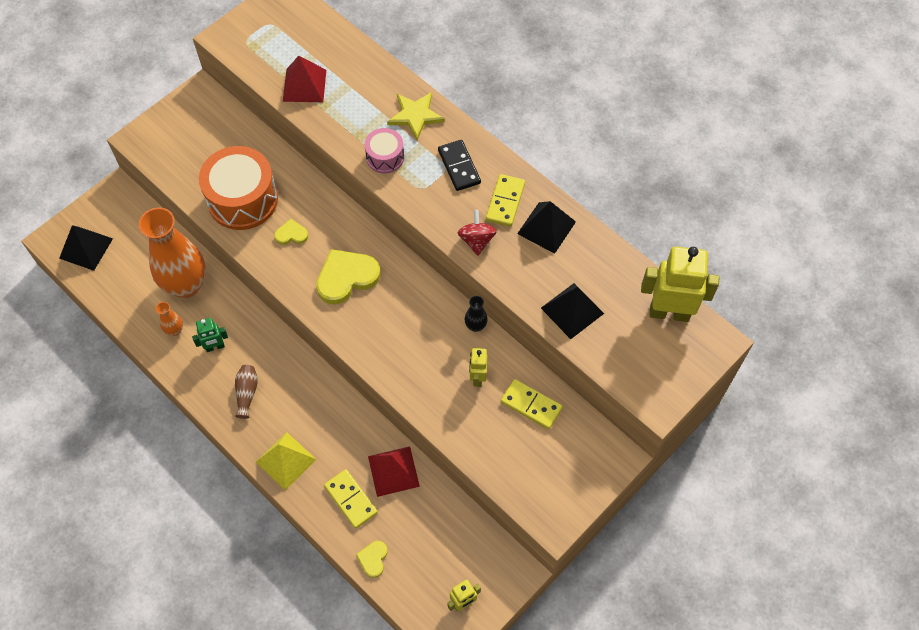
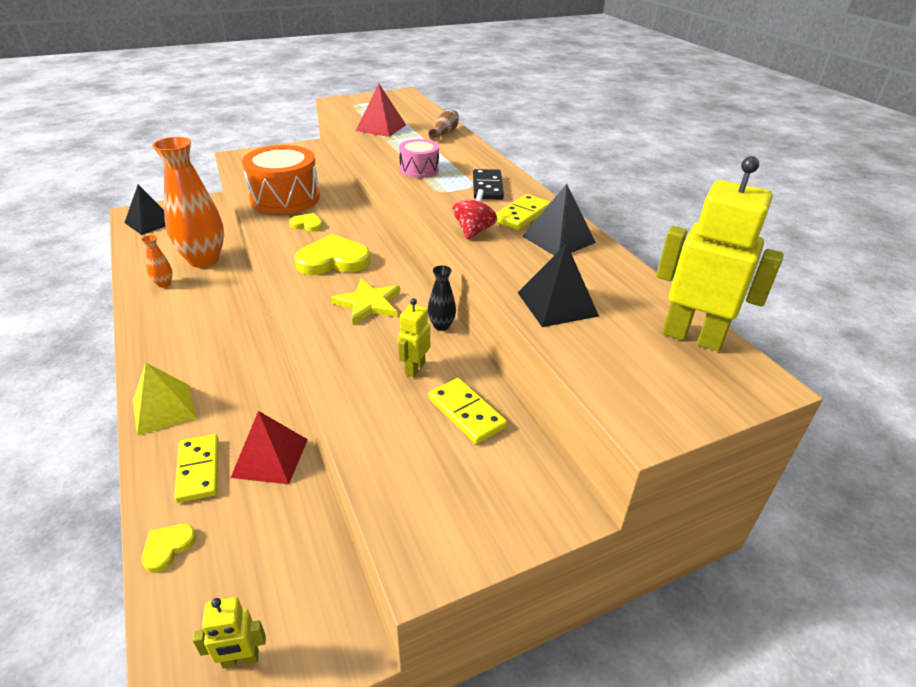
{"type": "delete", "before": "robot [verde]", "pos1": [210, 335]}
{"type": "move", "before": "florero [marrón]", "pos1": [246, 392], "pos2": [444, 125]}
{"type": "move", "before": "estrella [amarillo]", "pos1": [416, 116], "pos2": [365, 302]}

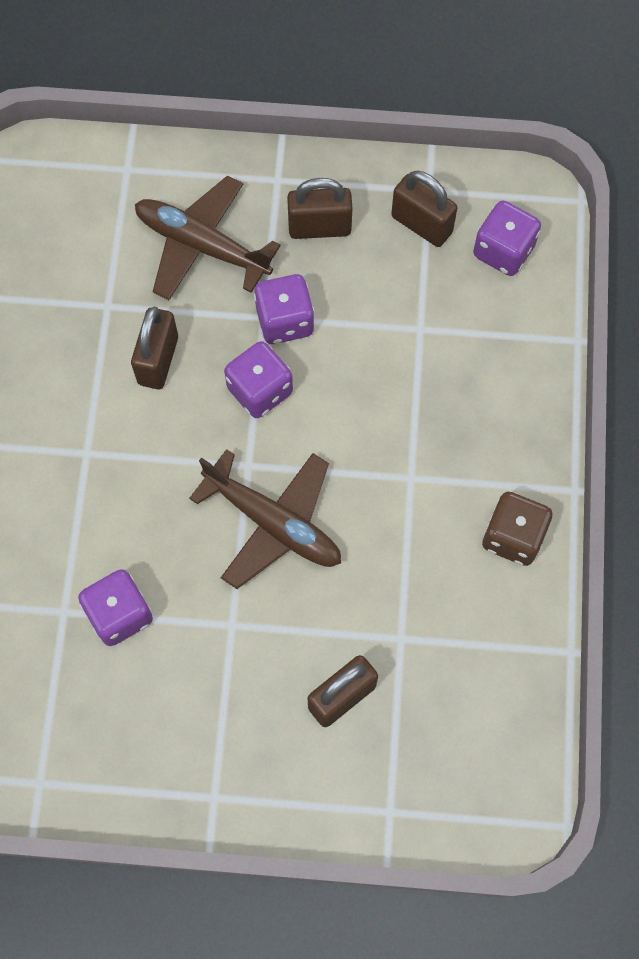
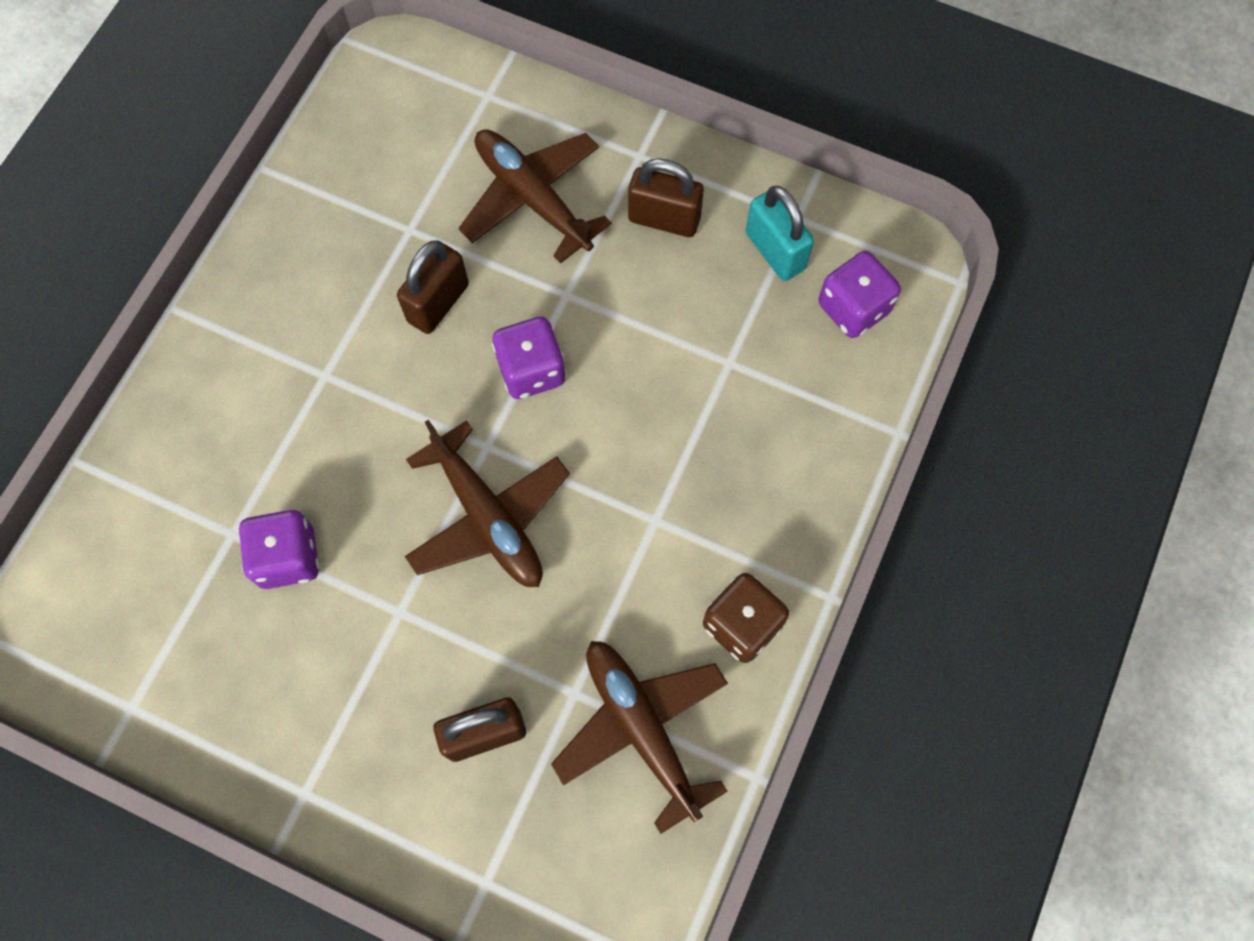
{"type": "delete", "before": "dado [morado]", "pos1": [284, 309]}
{"type": "recolor", "before": "candado [marrón]", "after": "candado [turquesa]", "pos1": [424, 208], "pos2": [780, 233]}
{"type": "insert", "after": "avión [marrón]", "pos2": [639, 737]}

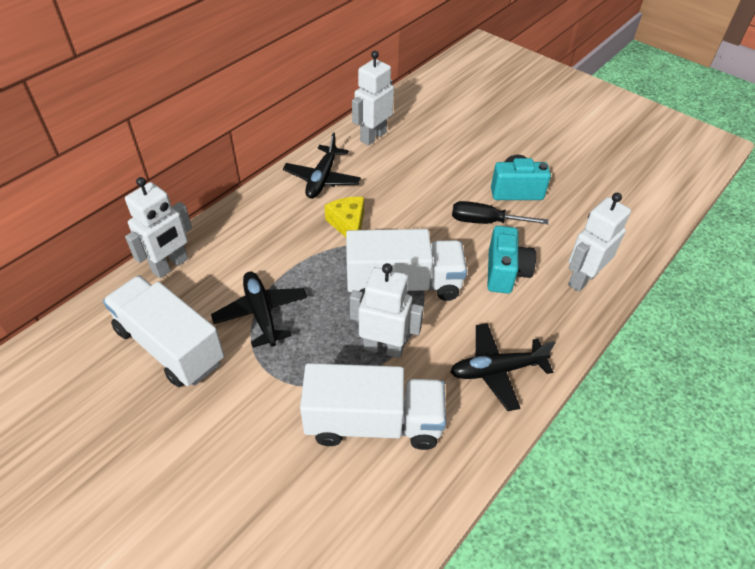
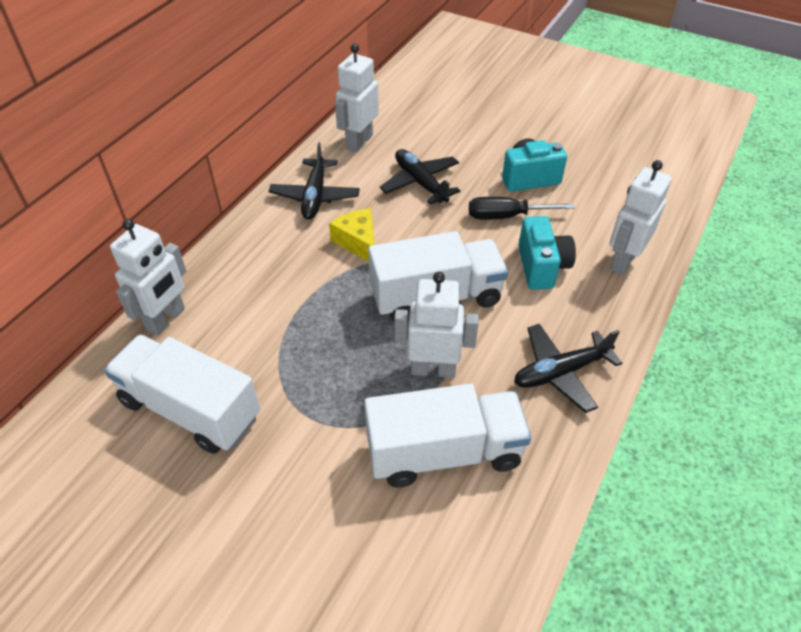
{"type": "move", "before": "avión [negro]", "pos1": [259, 309], "pos2": [420, 177]}

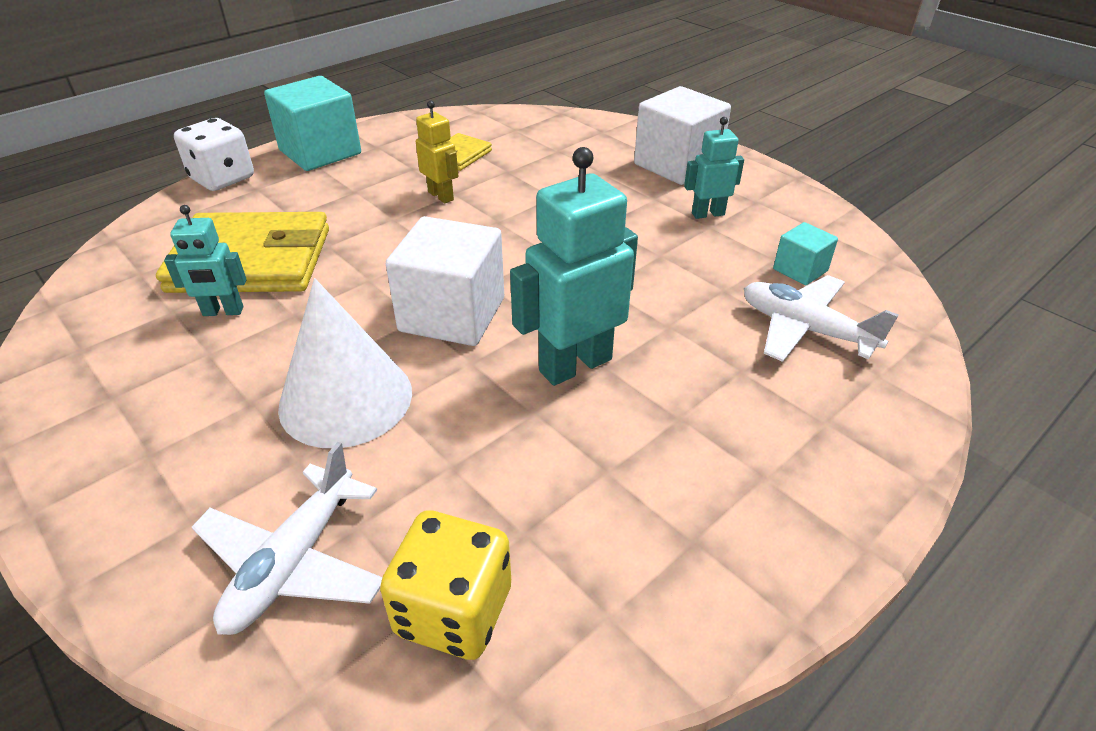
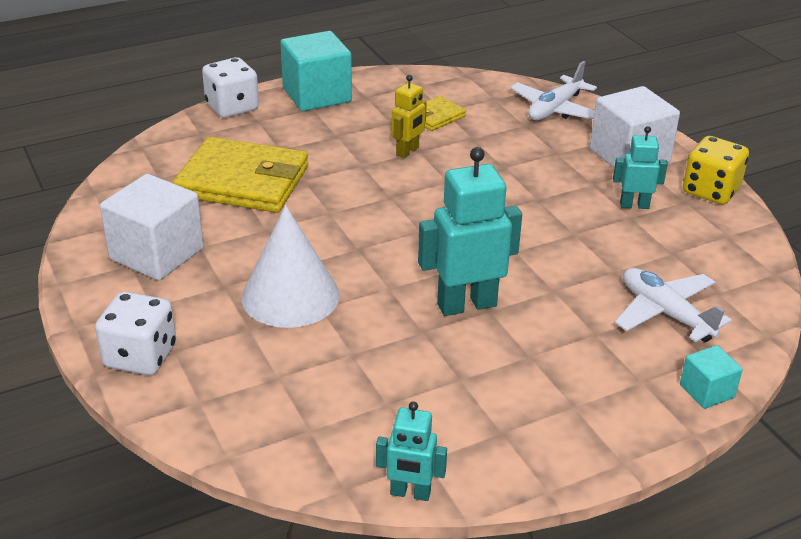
{"type": "move", "before": "robot [turquesa]", "pos1": [205, 260], "pos2": [411, 451]}
{"type": "move", "before": "avión [blanco]", "pos1": [287, 538], "pos2": [553, 90]}
{"type": "move", "before": "dado [amarillo]", "pos1": [445, 585], "pos2": [716, 170]}
{"type": "move", "before": "cubo [blanco]", "pos1": [445, 281], "pos2": [152, 227]}
{"type": "rotate", "before": "robot [amarillo]", "pos1": [437, 152], "pos2": [409, 116], "turn": 60}
{"type": "move", "before": "cubo [turquesa]", "pos1": [805, 253], "pos2": [711, 377]}
{"type": "insert", "after": "dado [blanco]", "pos2": [135, 334]}

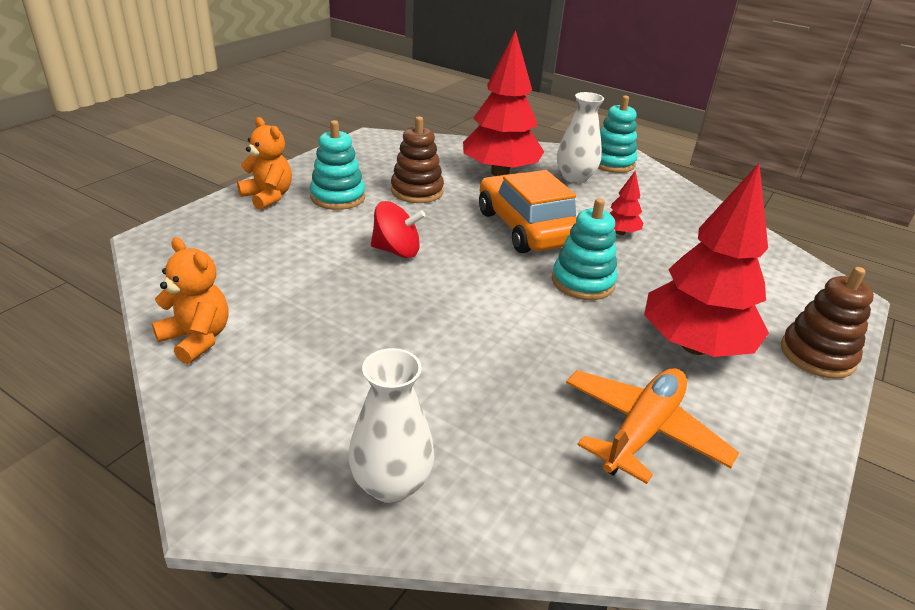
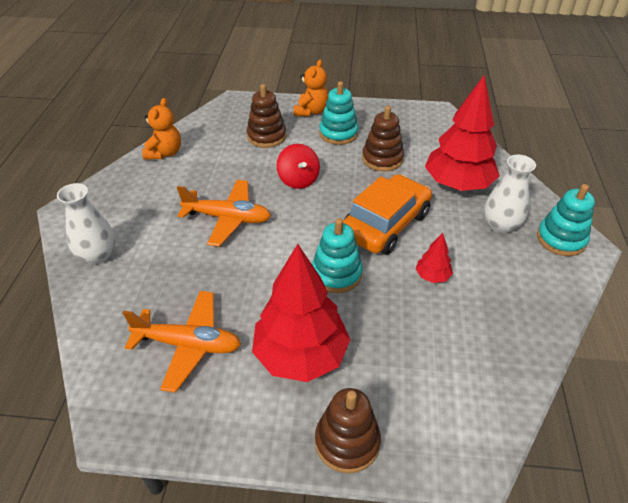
{"type": "insert", "after": "avión [naranja]", "pos2": [224, 213]}
{"type": "insert", "after": "juguete apilable [marrón]", "pos2": [266, 116]}

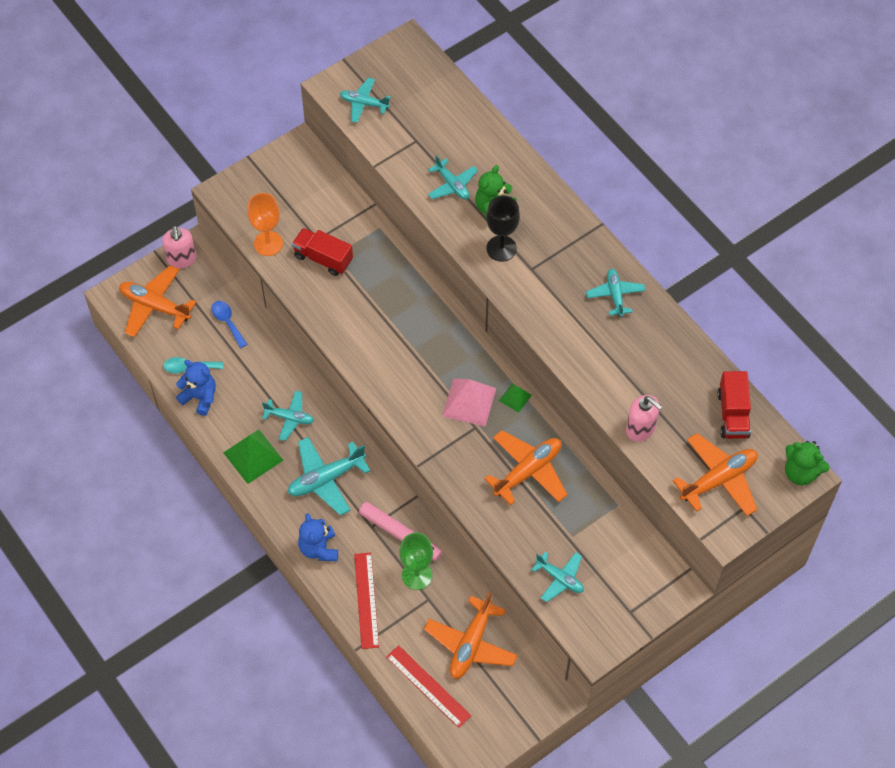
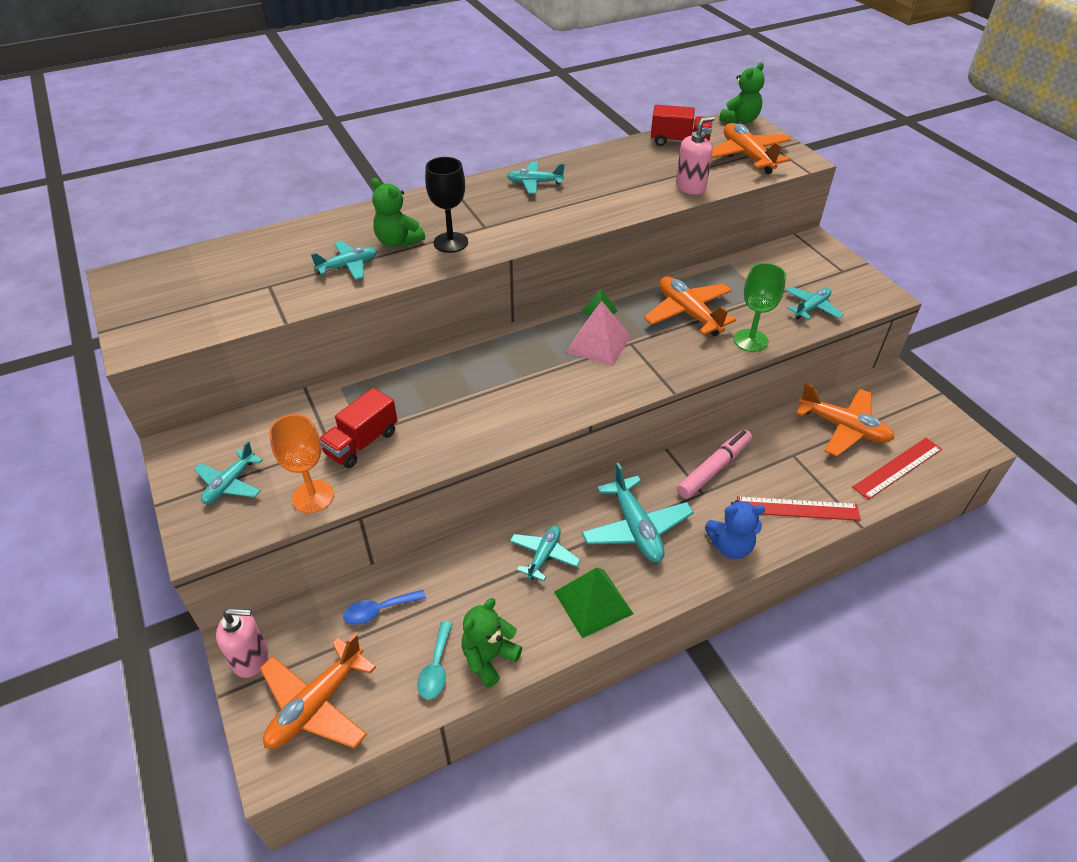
{"type": "recolor", "before": "osito [azul]", "after": "osito [verde]", "pos1": [196, 388], "pos2": [492, 643]}
{"type": "move", "before": "avión [turquesa]", "pos1": [365, 100], "pos2": [228, 472]}
{"type": "move", "before": "copa [verde]", "pos1": [416, 561], "pos2": [760, 307]}

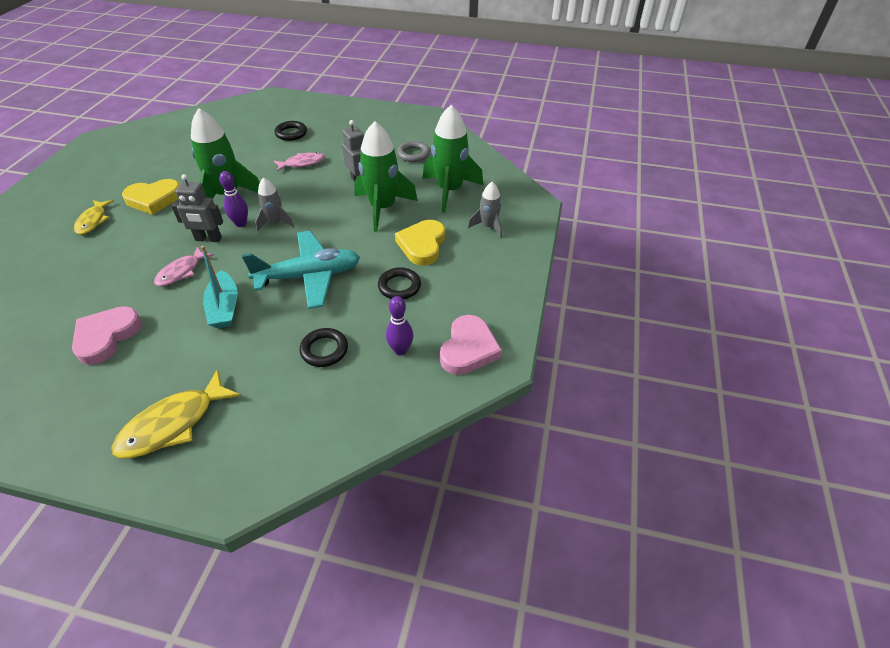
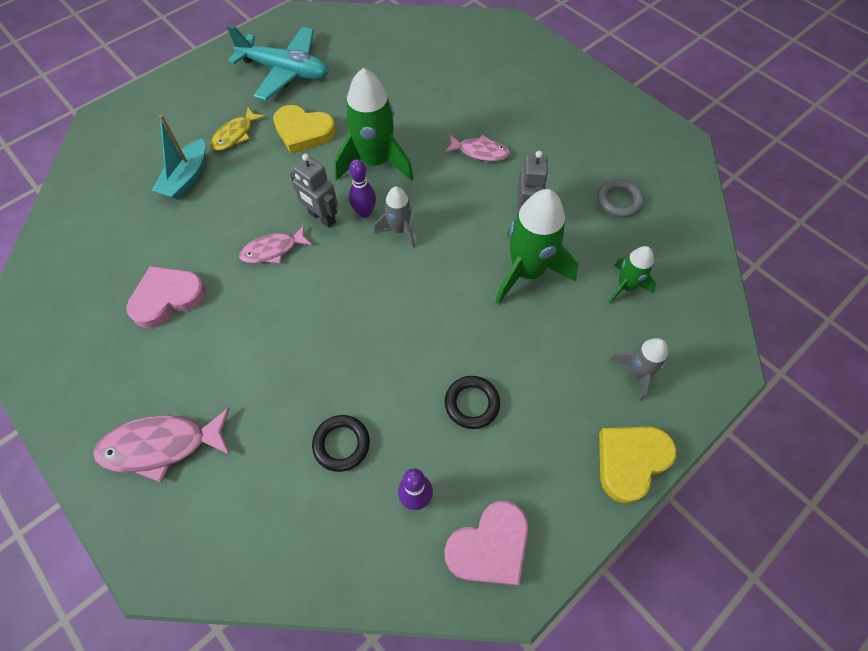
{"type": "recolor", "before": "pez [amarillo]", "after": "pez [rosa]", "pos1": [176, 413], "pos2": [161, 445]}
{"type": "move", "before": "barco [turquesa]", "pos1": [219, 287], "pos2": [178, 157]}
{"type": "move", "before": "avión [turquesa]", "pos1": [301, 270], "pos2": [278, 63]}
{"type": "delete", "before": "anillo [negro]", "pos1": [291, 131]}
{"type": "move", "before": "corazón [amarillo]", "pos1": [420, 242], "pos2": [637, 465]}
{"type": "resize", "before": "cohete [verde]", "pos1": [453, 158], "pos2": [632, 275], "scale": 0.55}

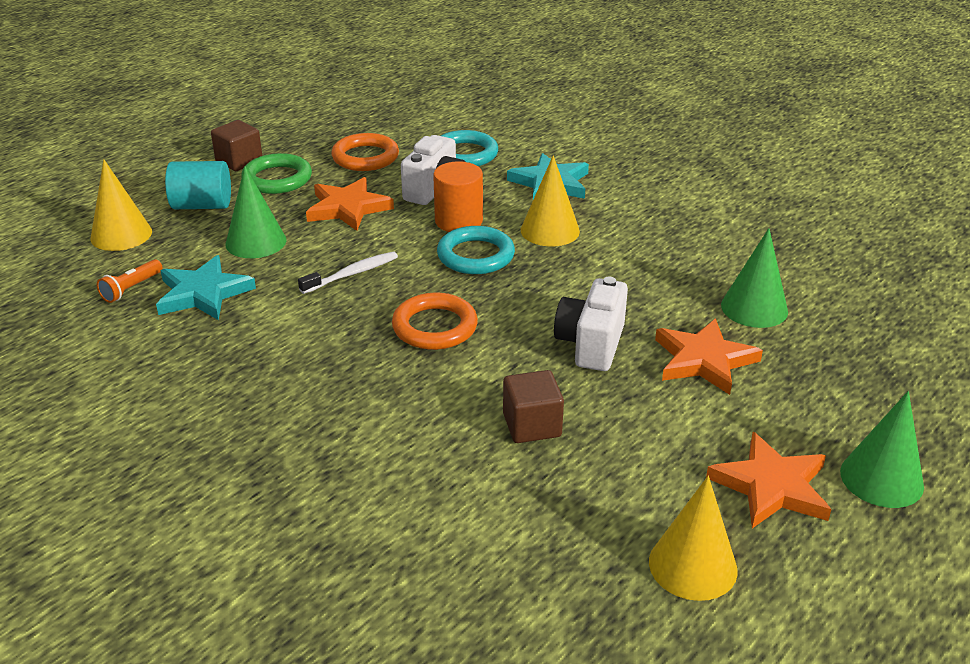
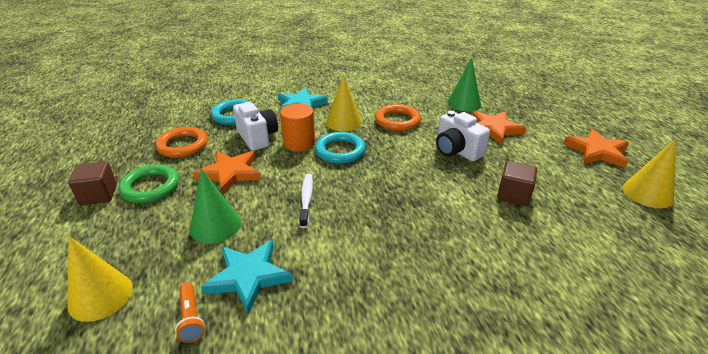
{"type": "delete", "before": "cilindro [turquesa]", "pos1": [198, 185]}
{"type": "move", "before": "anillo [naranja]", "pos1": [435, 321], "pos2": [398, 117]}
{"type": "delete", "before": "cono [verde]", "pos1": [882, 449]}

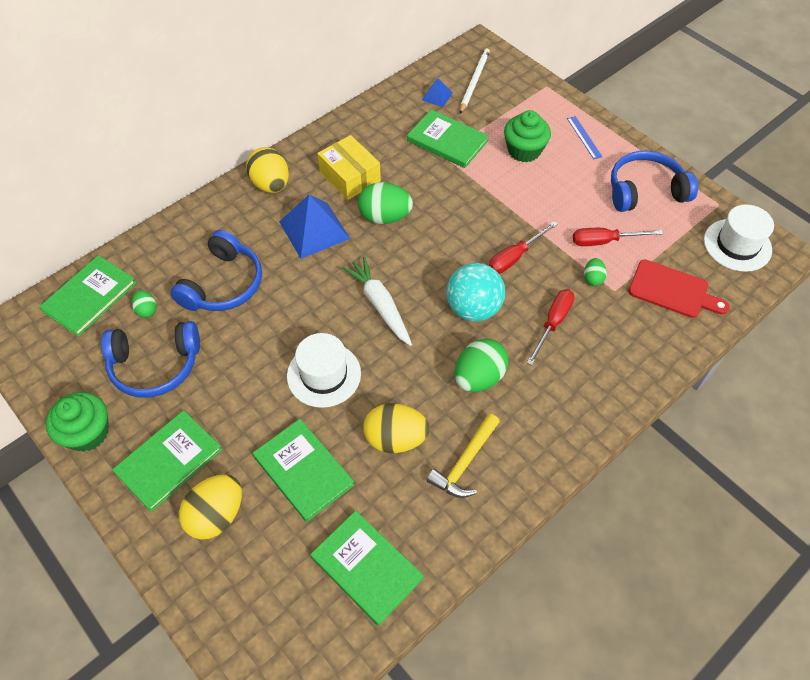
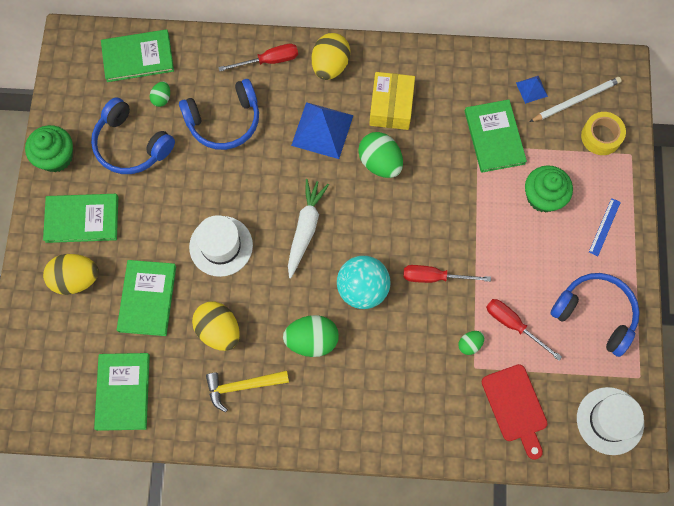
{"type": "move", "before": "destornillador [rojo]", "pos1": [551, 327], "pos2": [258, 58]}
{"type": "insert", "after": "cinta adhesiva [amarillo]", "pos2": [603, 133]}

